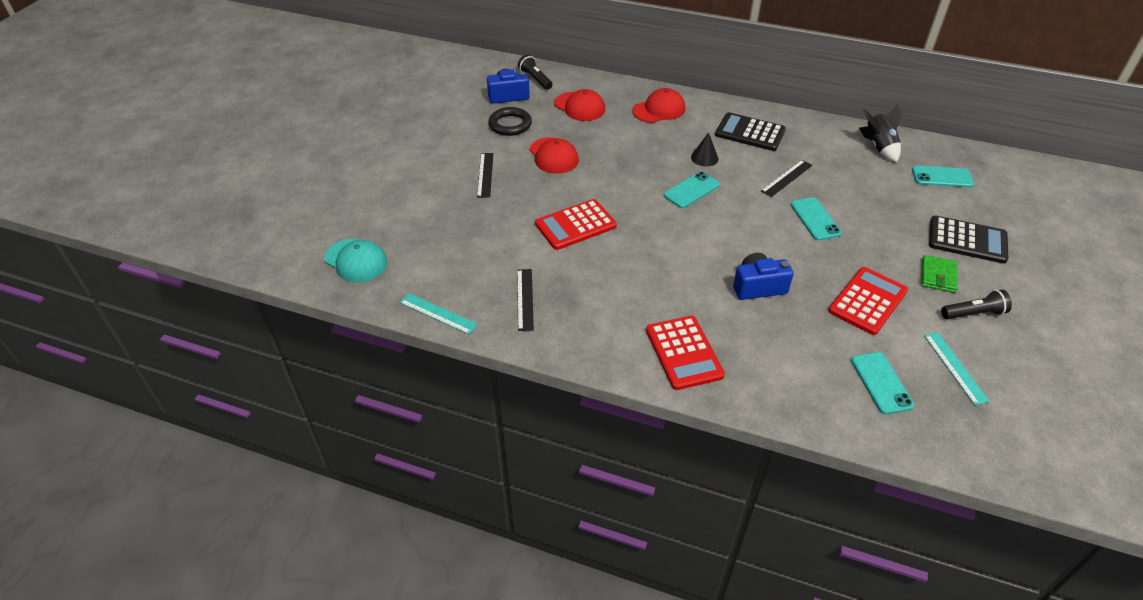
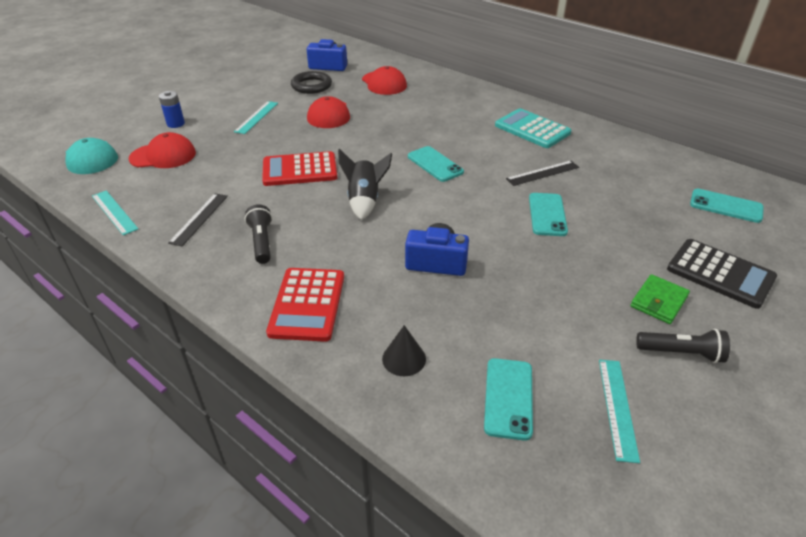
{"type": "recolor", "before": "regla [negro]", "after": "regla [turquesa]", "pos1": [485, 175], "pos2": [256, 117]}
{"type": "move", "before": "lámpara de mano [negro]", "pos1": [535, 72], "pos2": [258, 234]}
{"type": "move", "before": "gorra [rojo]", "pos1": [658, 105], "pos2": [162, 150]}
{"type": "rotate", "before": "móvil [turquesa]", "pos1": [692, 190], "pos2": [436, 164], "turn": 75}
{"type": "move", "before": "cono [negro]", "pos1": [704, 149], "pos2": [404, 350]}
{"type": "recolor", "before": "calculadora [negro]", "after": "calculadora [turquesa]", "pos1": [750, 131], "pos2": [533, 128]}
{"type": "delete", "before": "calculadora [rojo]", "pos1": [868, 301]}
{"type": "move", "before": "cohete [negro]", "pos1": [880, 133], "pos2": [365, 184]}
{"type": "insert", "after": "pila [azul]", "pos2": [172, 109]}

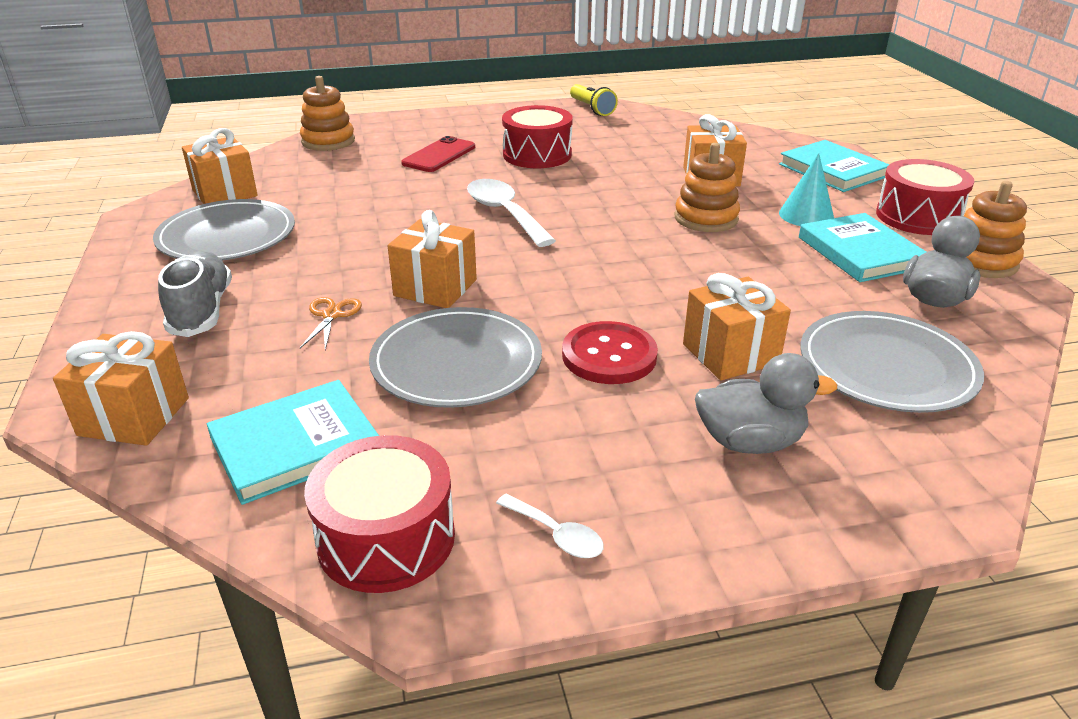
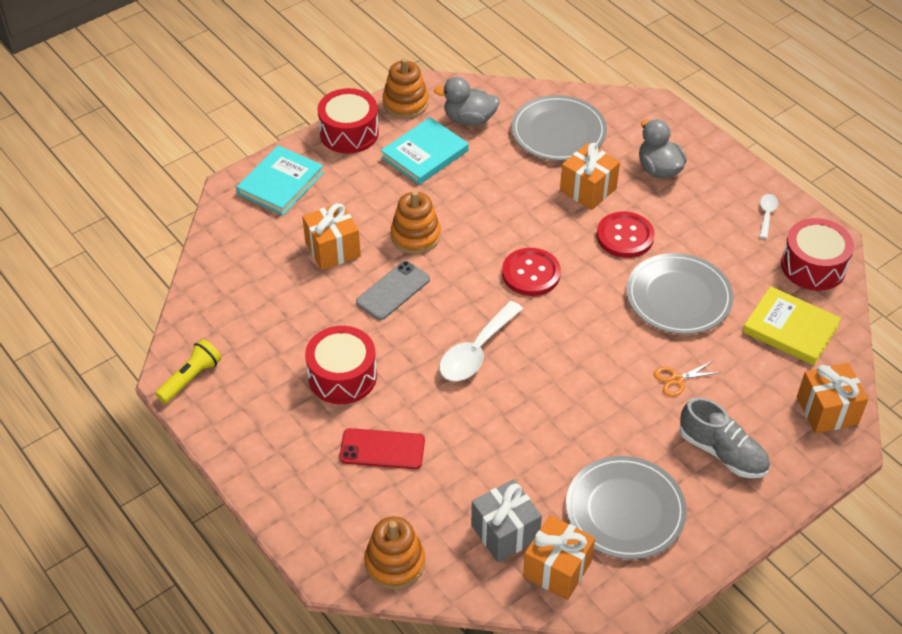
{"type": "rotate", "before": "zapato [gris]", "pos1": [195, 294], "pos2": [724, 437], "turn": -105}
{"type": "recolor", "before": "libro [turquesa]", "after": "libro [amarillo]", "pos1": [293, 442], "pos2": [792, 325]}
{"type": "delete", "before": "regalo [naranja]", "pos1": [432, 259]}
{"type": "delete", "before": "cono [turquesa]", "pos1": [806, 189]}
{"type": "insert", "after": "móvil [gris]", "pos2": [393, 290]}
{"type": "insert", "after": "regalo [gris]", "pos2": [506, 520]}
{"type": "insert", "after": "botón [rojo]", "pos2": [531, 272]}

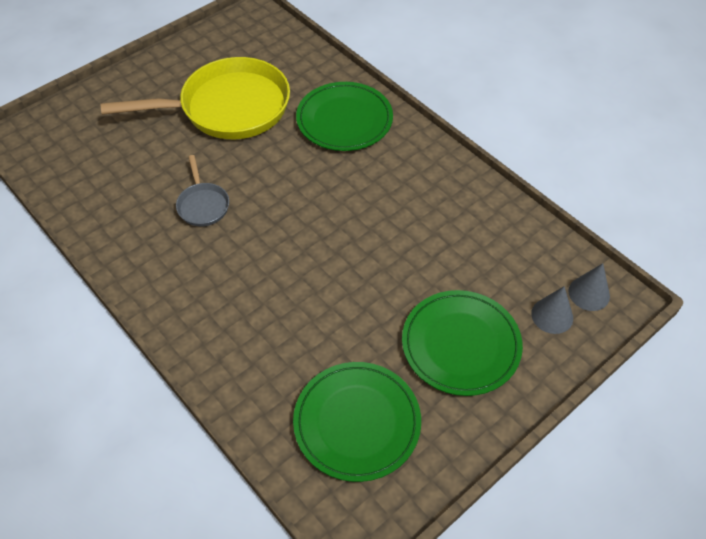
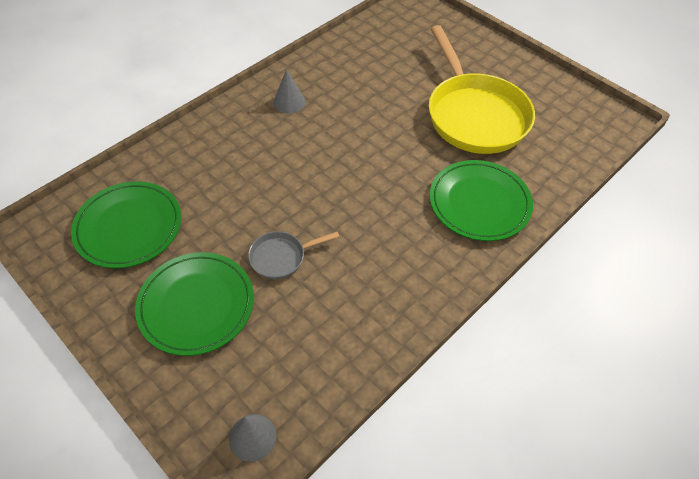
{"type": "move", "before": "sartén [gris]", "pos1": [202, 190], "pos2": [294, 255]}
{"type": "move", "before": "cono [gris]", "pos1": [552, 310], "pos2": [289, 91]}

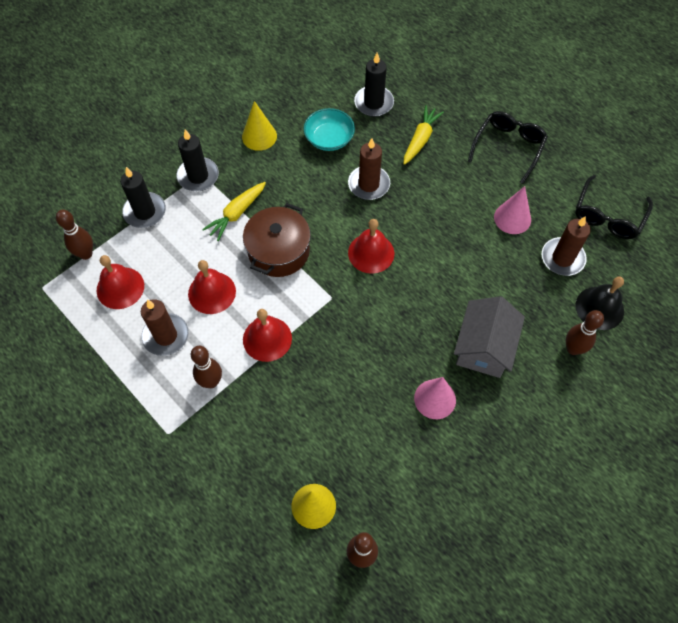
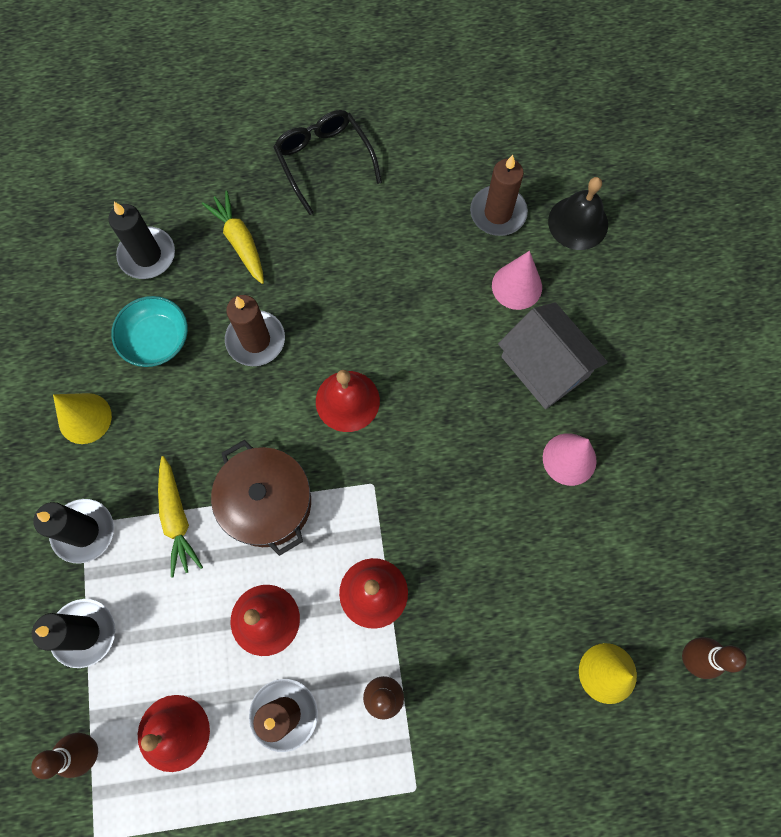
{"type": "move", "before": "cono [rosa]", "pos1": [512, 210], "pos2": [517, 280]}
{"type": "delete", "before": "bolo [marrón]", "pos1": [585, 332]}
{"type": "delete", "before": "gafas [negro]", "pos1": [614, 207]}

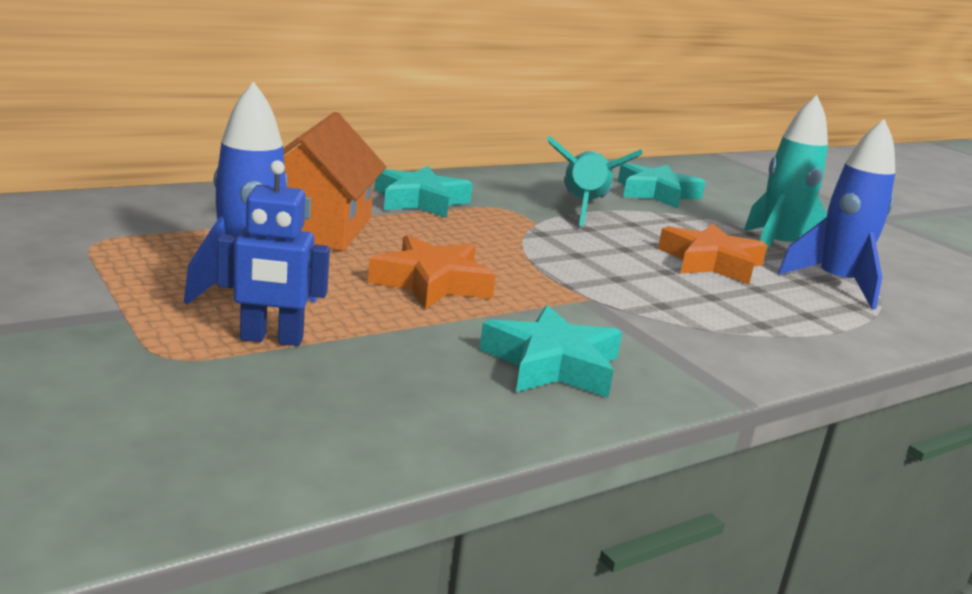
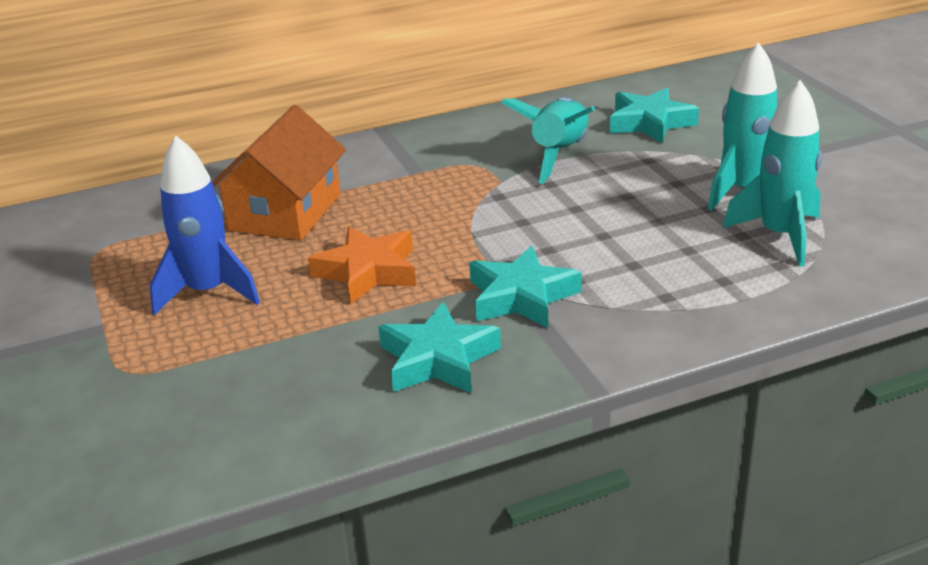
{"type": "delete", "before": "robot [azul]", "pos1": [273, 253]}
{"type": "move", "before": "estrella [turquesa]", "pos1": [423, 192], "pos2": [525, 287]}
{"type": "delete", "before": "estrella [naranja]", "pos1": [712, 254]}
{"type": "recolor", "before": "cohete [azul]", "after": "cohete [turquesa]", "pos1": [836, 214], "pos2": [772, 173]}

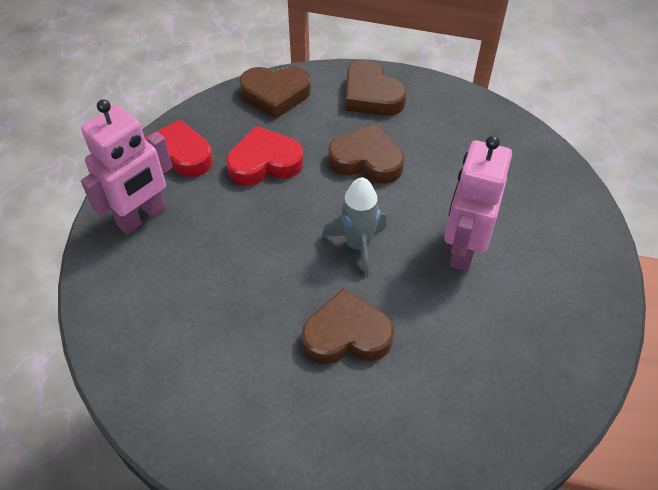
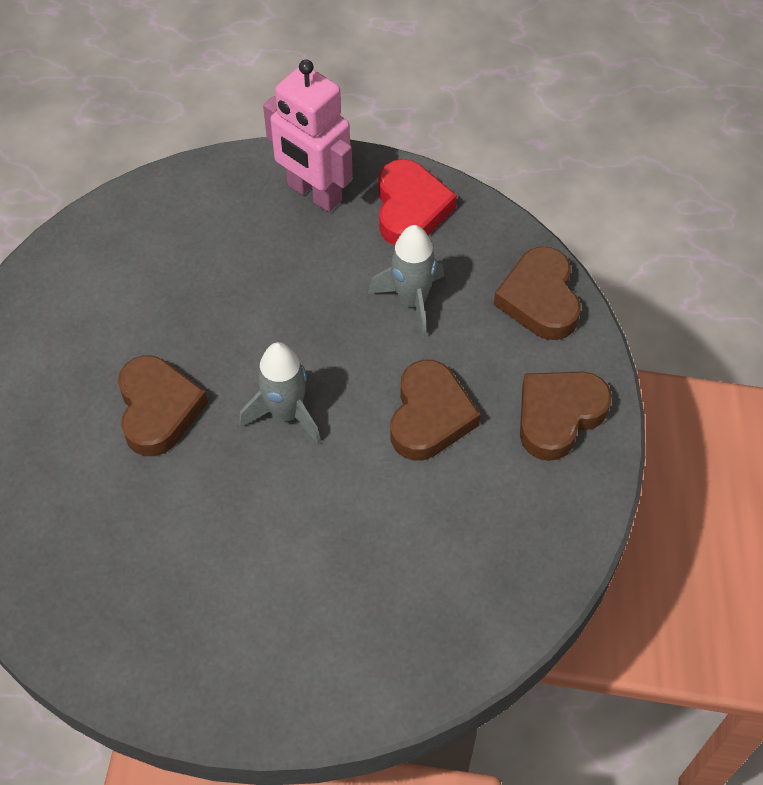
{"type": "replace", "before": "corazón [rojo]", "after": "cohete [gris]", "pos1": [265, 156], "pos2": [406, 281]}
{"type": "delete", "before": "robot [rosa]", "pos1": [478, 203]}

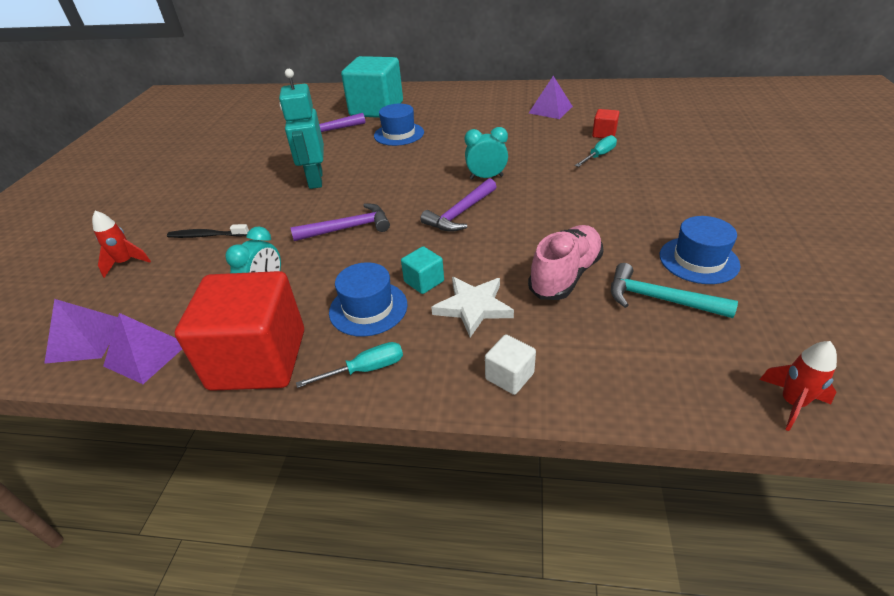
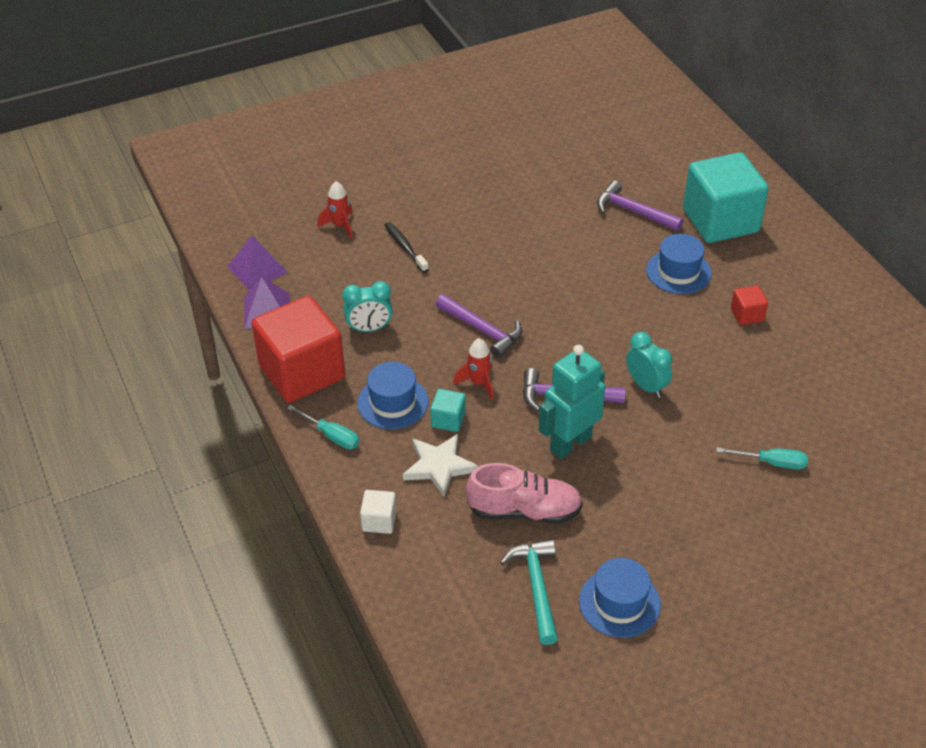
{"type": "move", "before": "robot [turquesa]", "pos1": [301, 129], "pos2": [572, 402]}
{"type": "delete", "before": "pirámide [morado]", "pos1": [551, 97]}
{"type": "move", "before": "cubo [rojo]", "pos1": [605, 123], "pos2": [749, 305]}
{"type": "move", "before": "cohete [rojo]", "pos1": [798, 386], "pos2": [473, 369]}

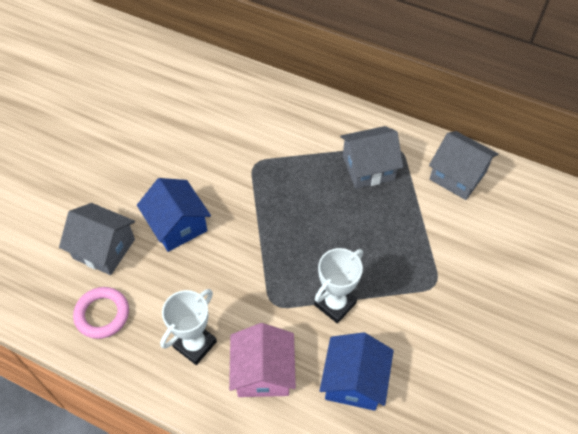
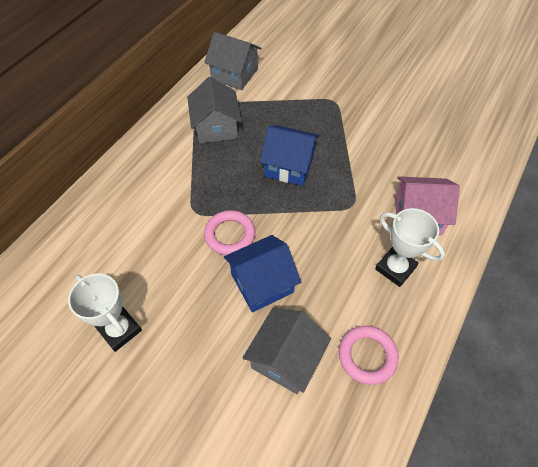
{"type": "move", "before": "trofeo [blanco]", "pos1": [338, 285], "pos2": [105, 312]}
{"type": "move", "before": "casa [azul]", "pos1": [357, 371], "pos2": [290, 155]}
{"type": "rotate", "before": "casa [gris]", "pos1": [463, 165], "pos2": [233, 61], "turn": 75}
{"type": "insert", "after": "anillo [rosa]", "pos2": [229, 232]}

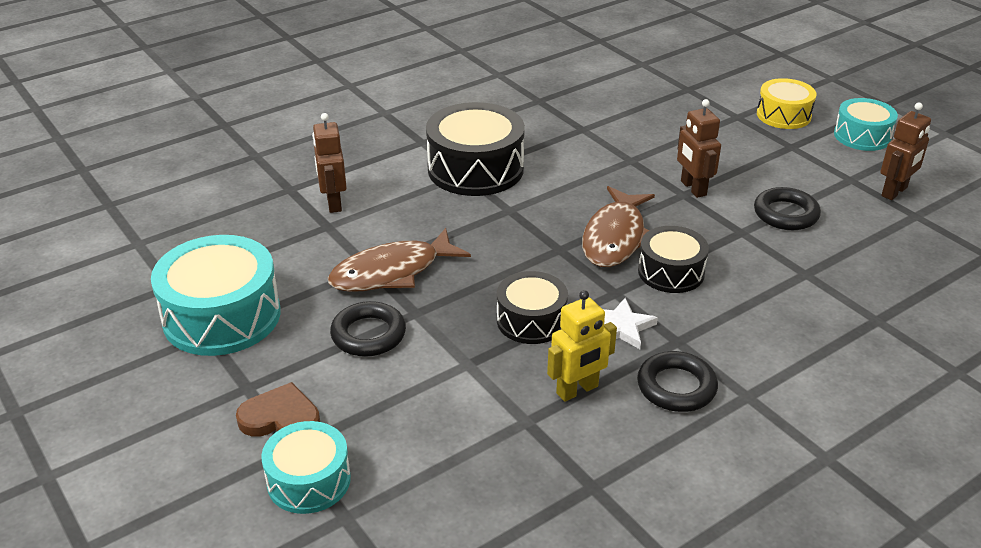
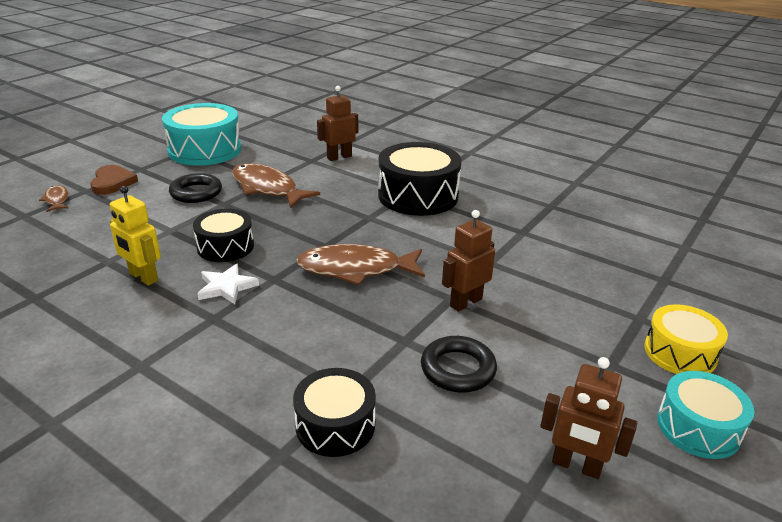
{"type": "replace", "before": "tambor [turquesa]", "after": "pez [marrón]", "pos1": [306, 467], "pos2": [53, 198]}
{"type": "delete", "before": "anillo [negro]", "pos1": [677, 381]}
{"type": "move", "before": "tambor [negro]", "pos1": [673, 259], "pos2": [334, 412]}

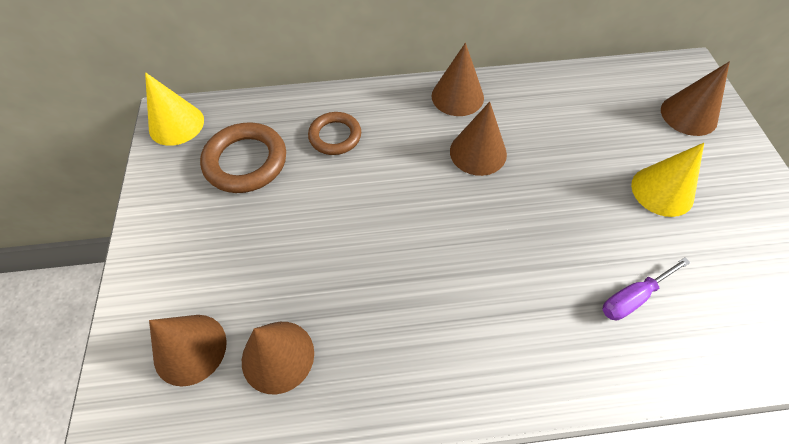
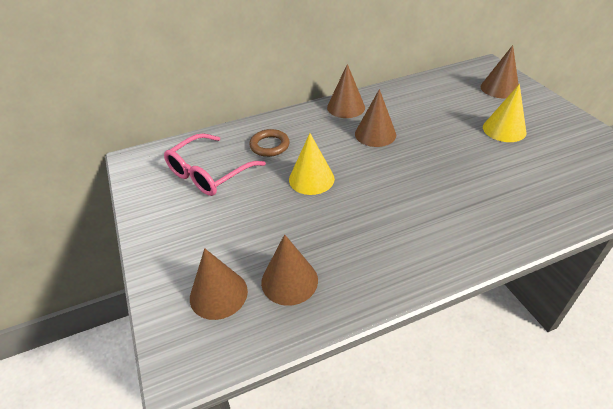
{"type": "move", "before": "cono [amarillo]", "pos1": [174, 109], "pos2": [312, 164]}
{"type": "replace", "before": "anillo [marrón]", "after": "gafas [rosa]", "pos1": [243, 157], "pos2": [215, 165]}
{"type": "delete", "before": "destornillador [morado]", "pos1": [646, 289]}

